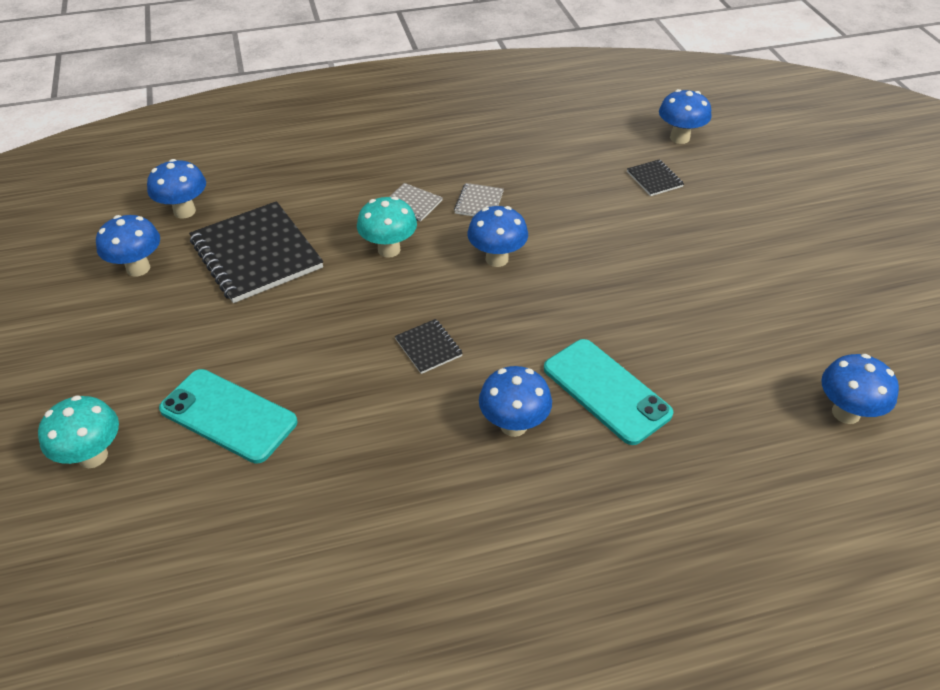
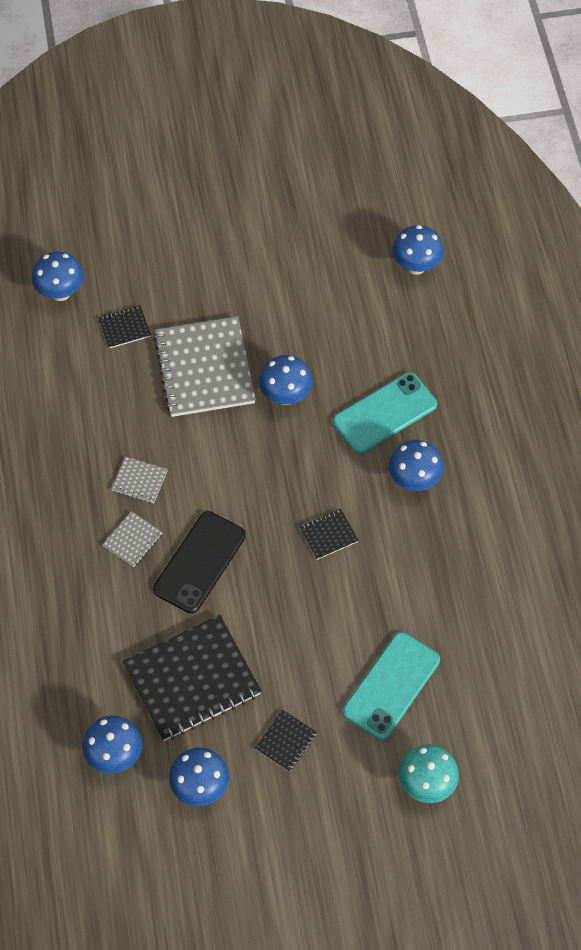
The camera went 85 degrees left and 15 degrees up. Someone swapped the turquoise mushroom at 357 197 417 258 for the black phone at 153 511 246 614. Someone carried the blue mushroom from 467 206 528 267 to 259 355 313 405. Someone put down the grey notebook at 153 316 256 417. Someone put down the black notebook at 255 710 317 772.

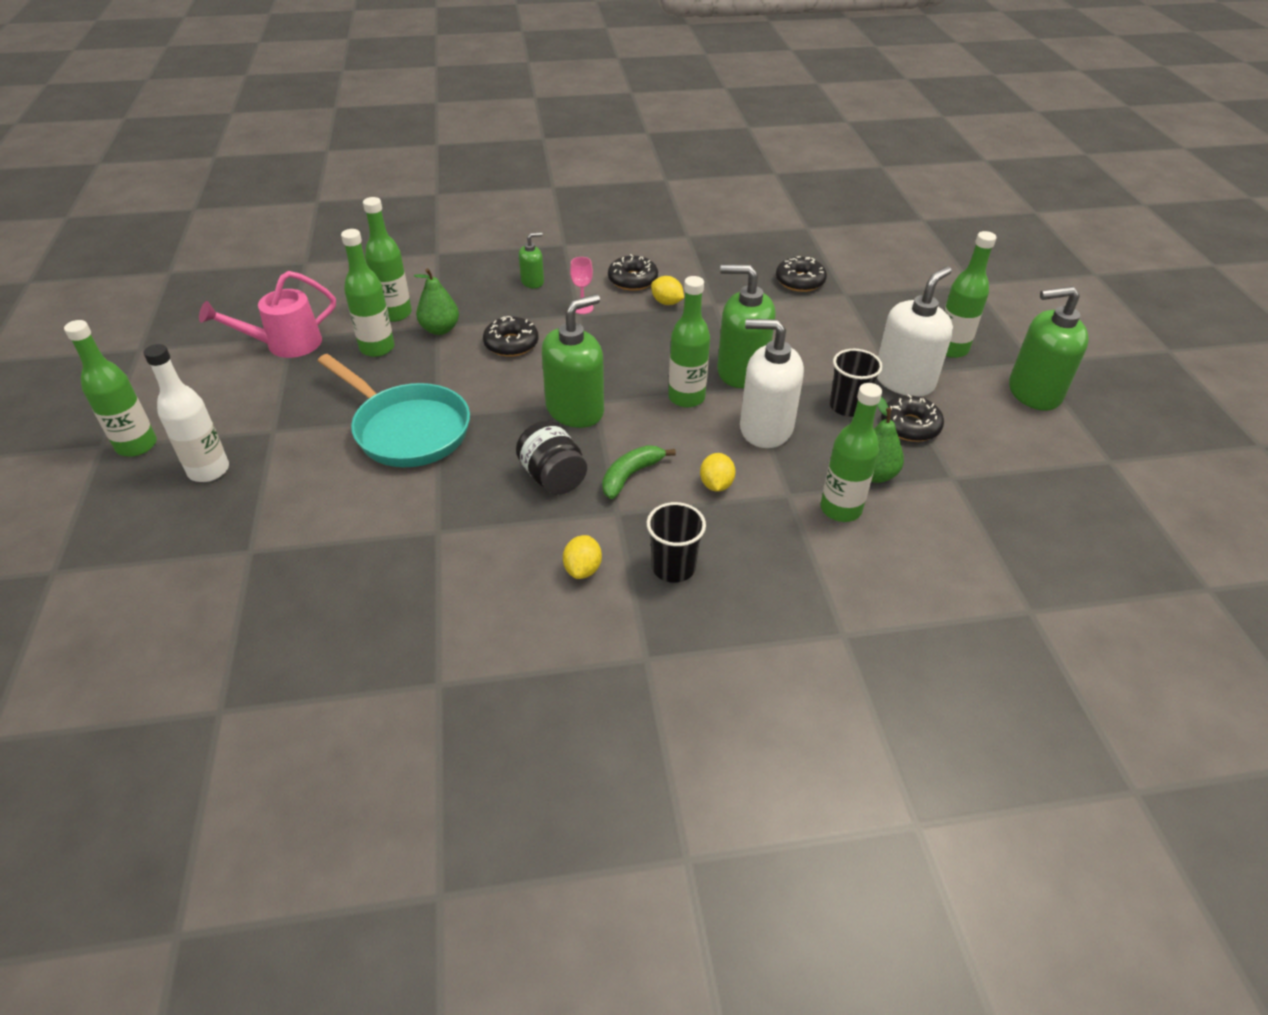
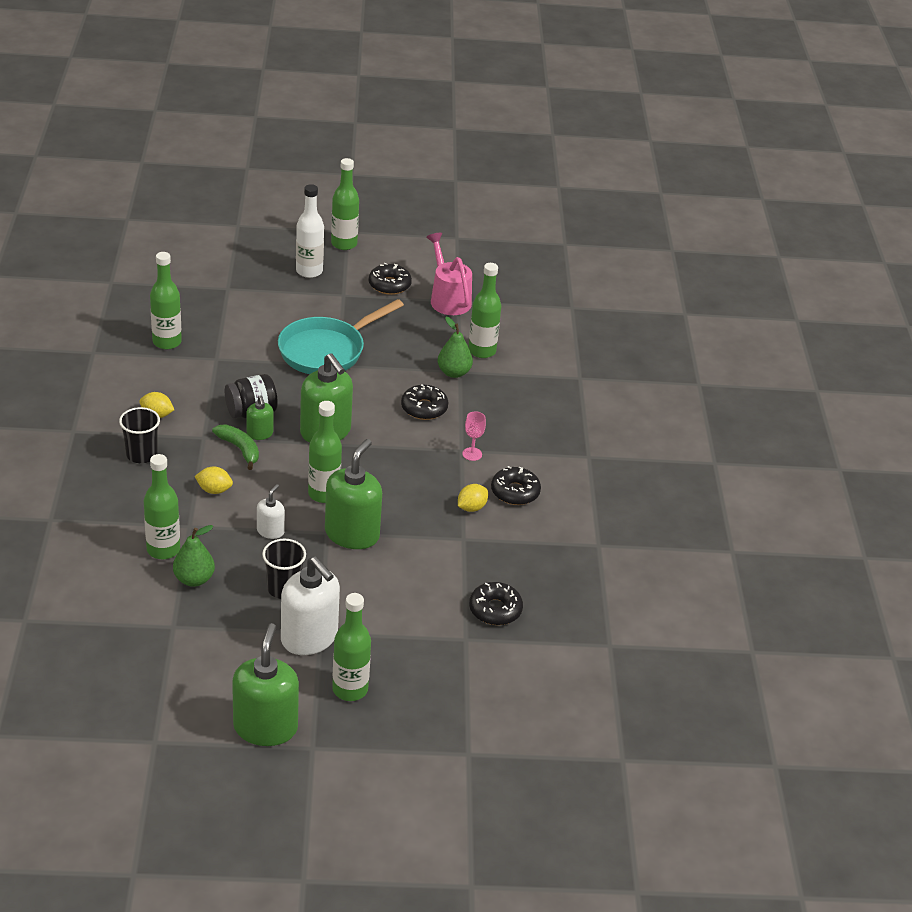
The camera went 95 degrees right and 5 degrees down. Someone carried the green bottle from 341 229 395 357 to 150 252 182 349. Someone carried the green soap dispenser from 519 232 544 288 to 246 395 273 440. Someone scaled the white soap dispenser at 740 319 804 448 by 0.50. Someone carried the black donut from 881 394 944 442 to 369 263 412 295.

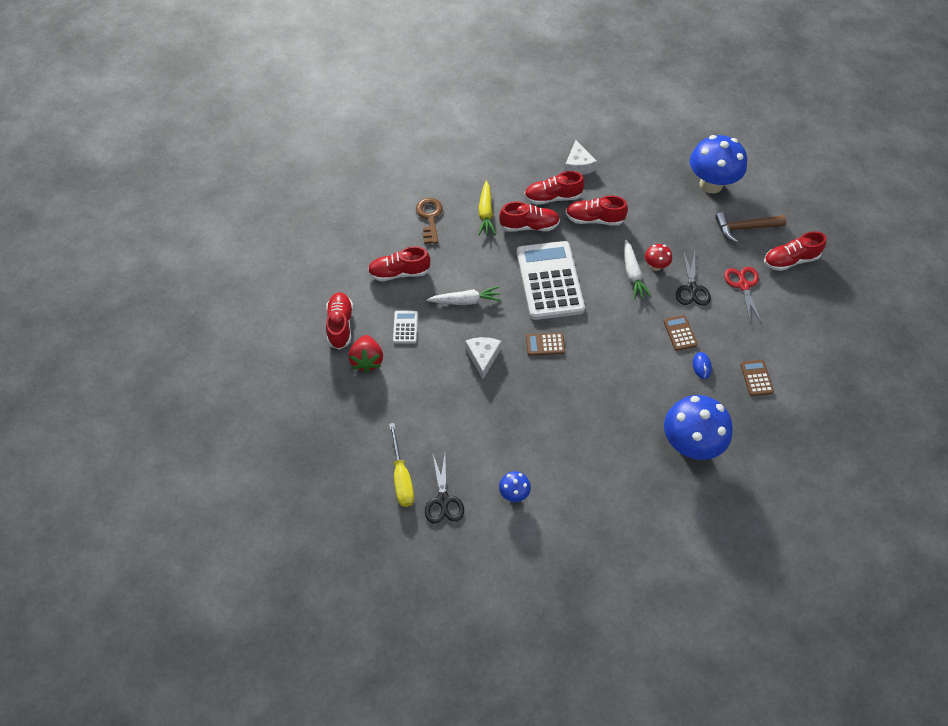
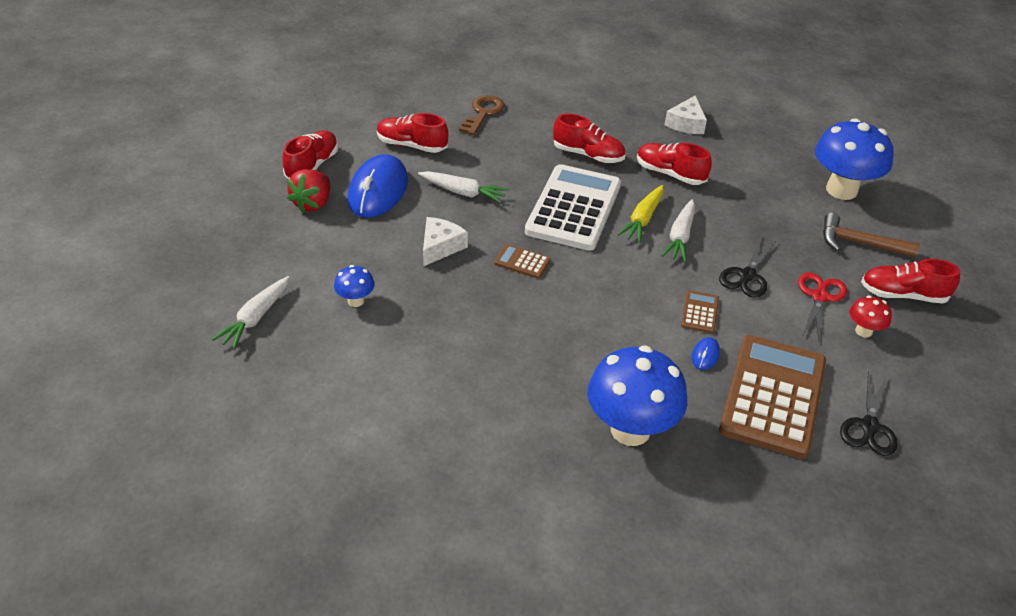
The camera went 25 degrees right and 15 degrees down. Someone took away the red shoe at 524 171 584 205. Someone carried the yellow carrot from 478 181 496 235 to 617 185 664 243. Someone carried the red mushroom from 645 244 672 271 to 850 295 892 338. Someone swapped the white calculator at 393 311 418 344 for the blue mouse at 348 154 408 218. Someone scaled the brown calculator at 740 360 774 396 by 2.41. Someone swapped the yellow screwdriver at 389 423 414 507 for the white carrot at 212 276 290 349. Someone carried the black scissors from 425 452 464 524 to 840 371 898 456. Someone carried the blue mushroom from 499 471 531 502 to 334 265 375 307.

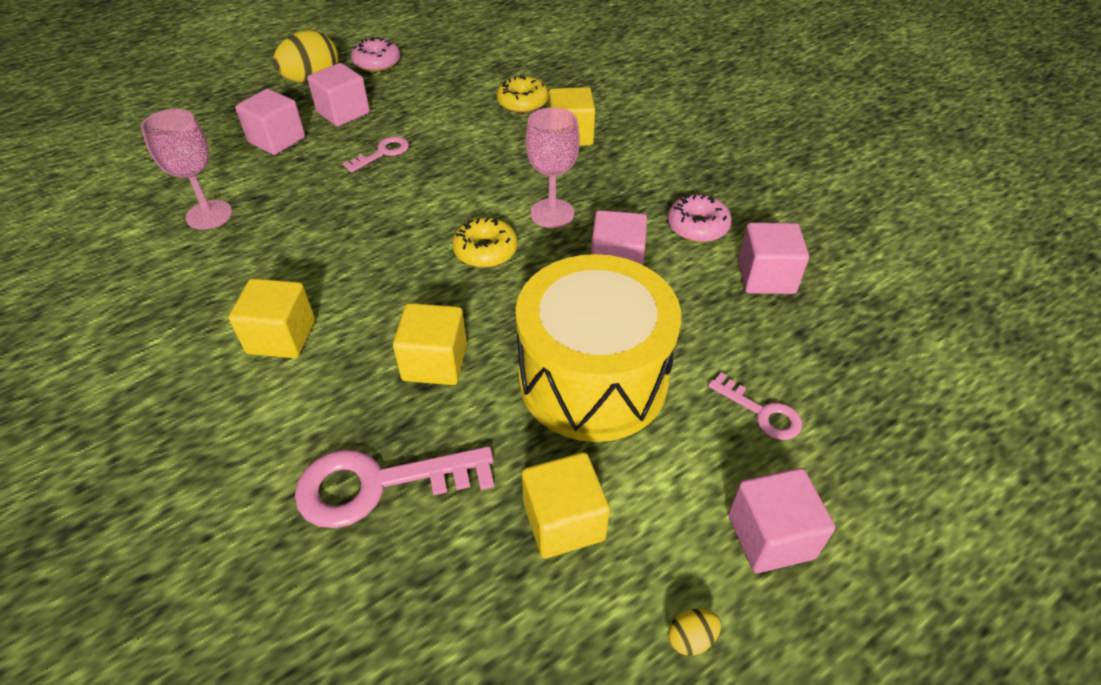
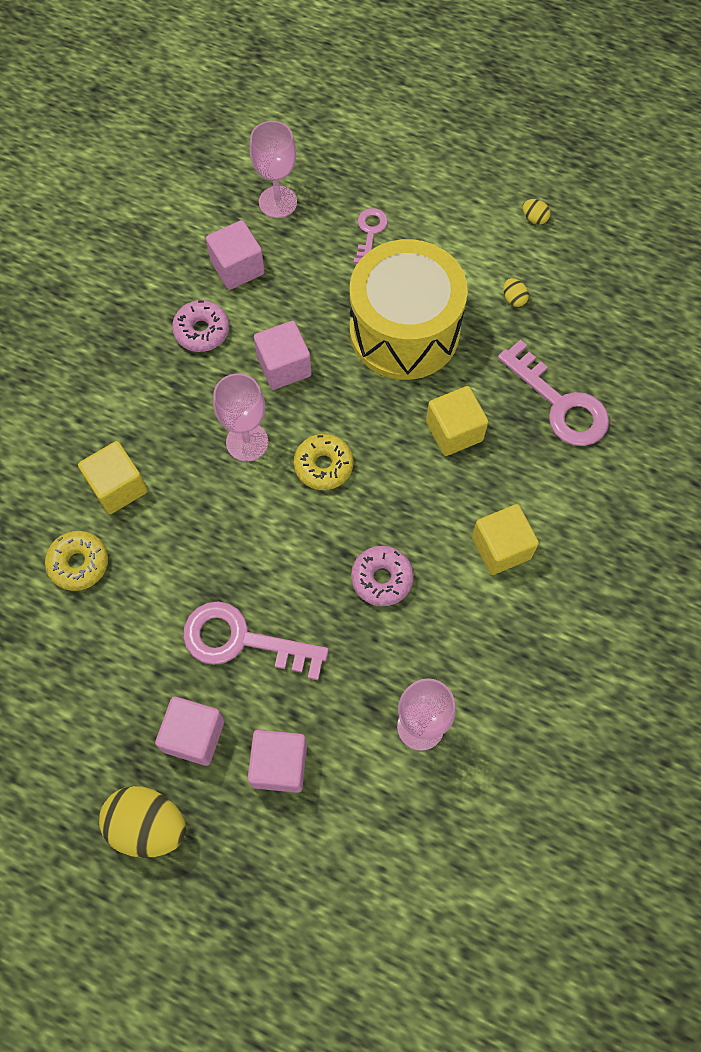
The camera went 120 degrees left and 20 degrees up. Someone carried the pink donut from 351 37 401 72 to 351 546 414 606. Someone scaled the pink key at 342 136 409 173 by 1.82. Someone swapped the yellow cube at 522 452 610 558 for the yellow egg at 503 278 529 307. Someone took away the pink cube at 728 468 835 573. Someone put down the pink goblet at 250 121 297 218.

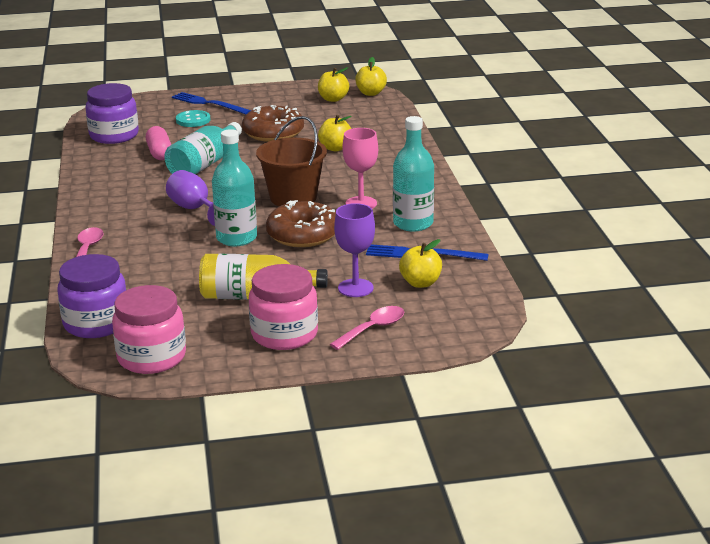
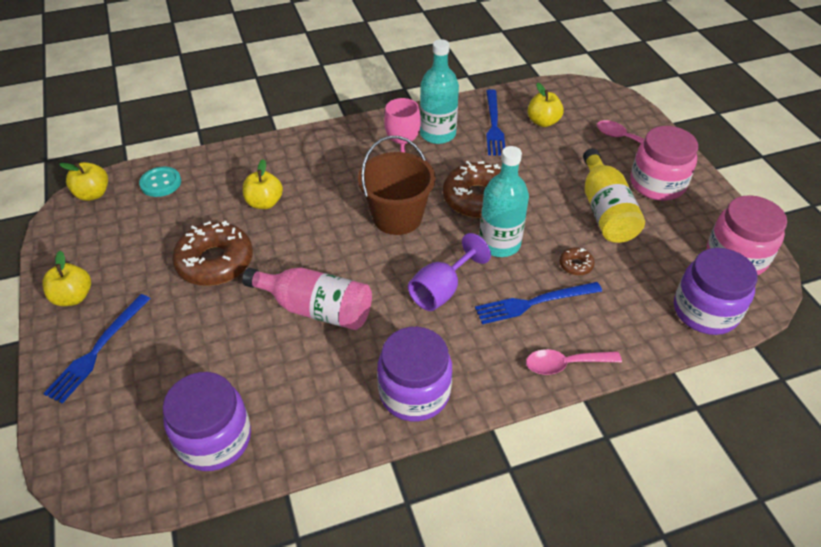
The camera went 100 degrees left and 20 degrees up. Someone carried the yellow apple from 318 67 349 102 to 43 251 91 306. Someone carried the turquoise button from 176 110 210 127 to 139 167 181 197. Someone repainted the turquoise bottle at 164 122 242 174, which became the pink bottle at 242 267 372 330. Someone took away the pink capsule at 146 126 171 160. Someone took away the purple goblet at 334 203 375 297. Someone put down the brown donut at 559 247 595 275. Someone put down the blue fork at 475 282 602 324. Someone put down the purple jar at 377 327 452 421.

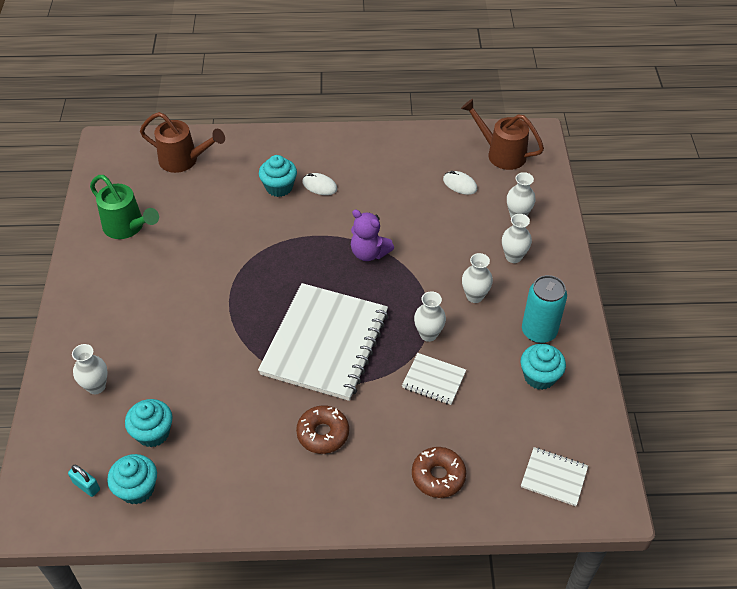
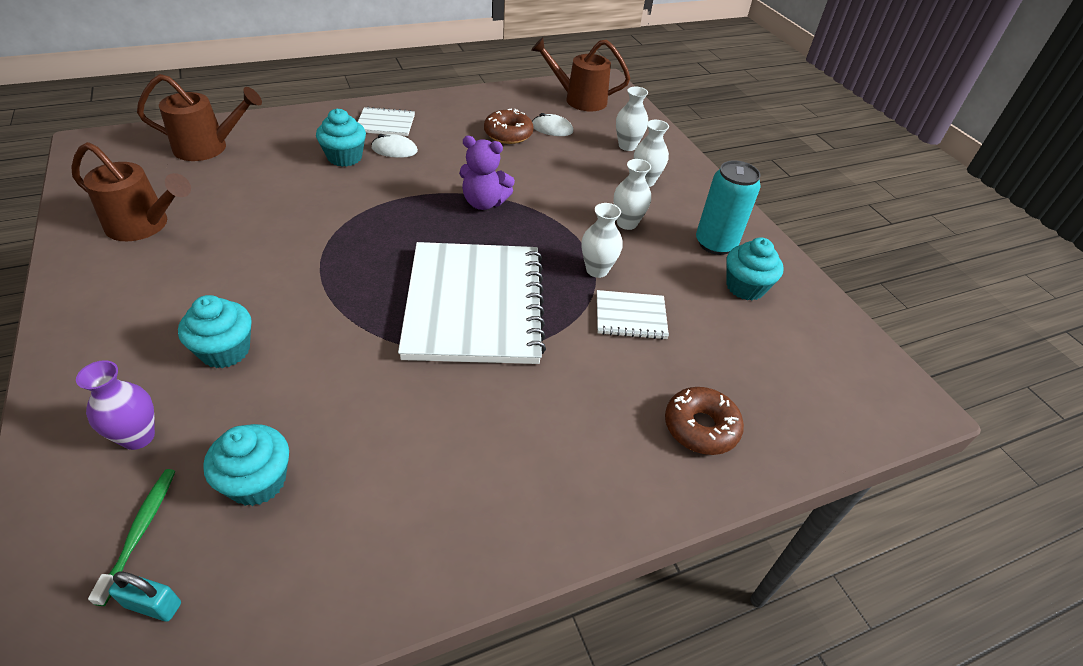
The camera went 25 degrees left and 5 degrees down. Someone repainted the green watering can at 90 175 159 239, which became the brown watering can at 71 142 191 241. Someone repainted the white vase at 72 344 108 394, which became the purple vase at 76 360 155 450. Someone carried the brown donut from 296 405 349 454 to 484 109 534 144. Someone carried the white notebook from 521 447 588 506 to 358 107 415 136. Someone carried the turquoise cupcake from 107 454 157 505 to 178 295 252 368. Someone put down the green toothbrush at 88 469 176 606.

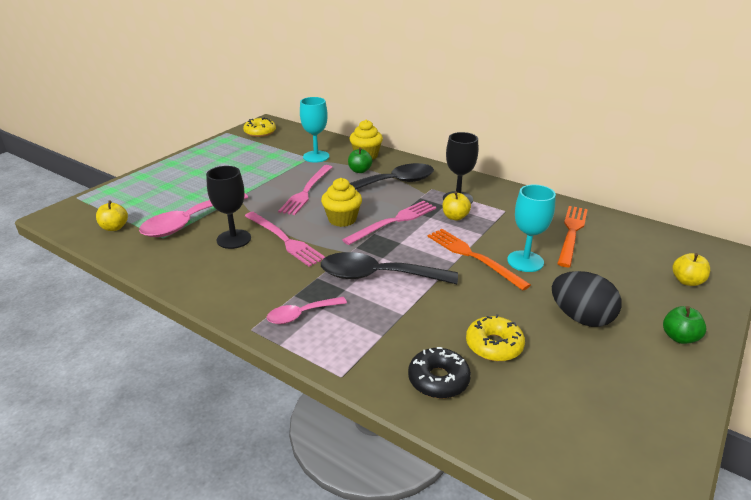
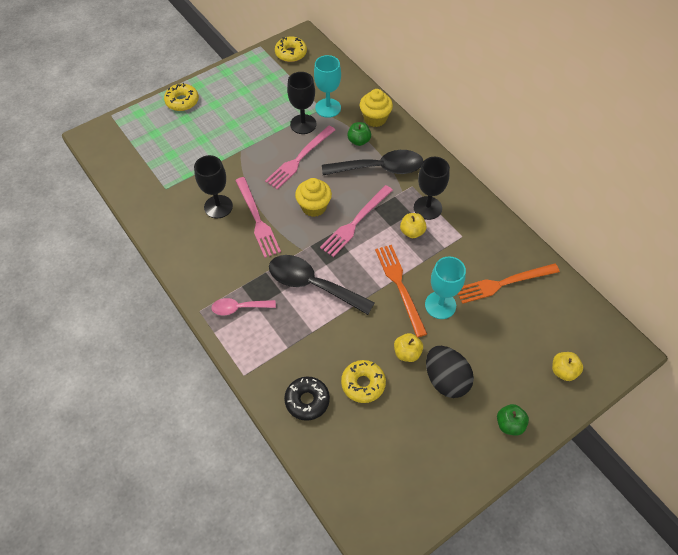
The camera went 20 degrees right and 25 degrees up. Someone took away the pink spoon at 139 193 248 237. Someone carried the yellow apple from 96 201 128 231 to 394 333 423 362. Someone rotated the pink fork at 342 201 436 245 by 150 degrees clockwise. Someone rotated the orange fork at 557 206 588 267 by 150 degrees counterclockwise. Someone put down the black goblet at 287 72 316 134. Someone put down the yellow donut at 164 83 199 111.

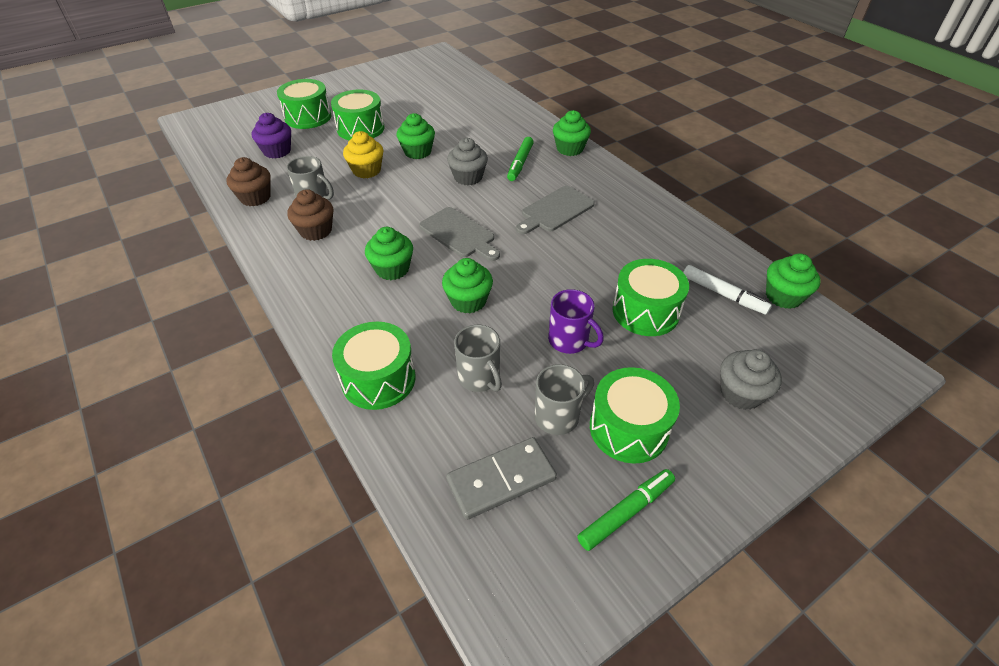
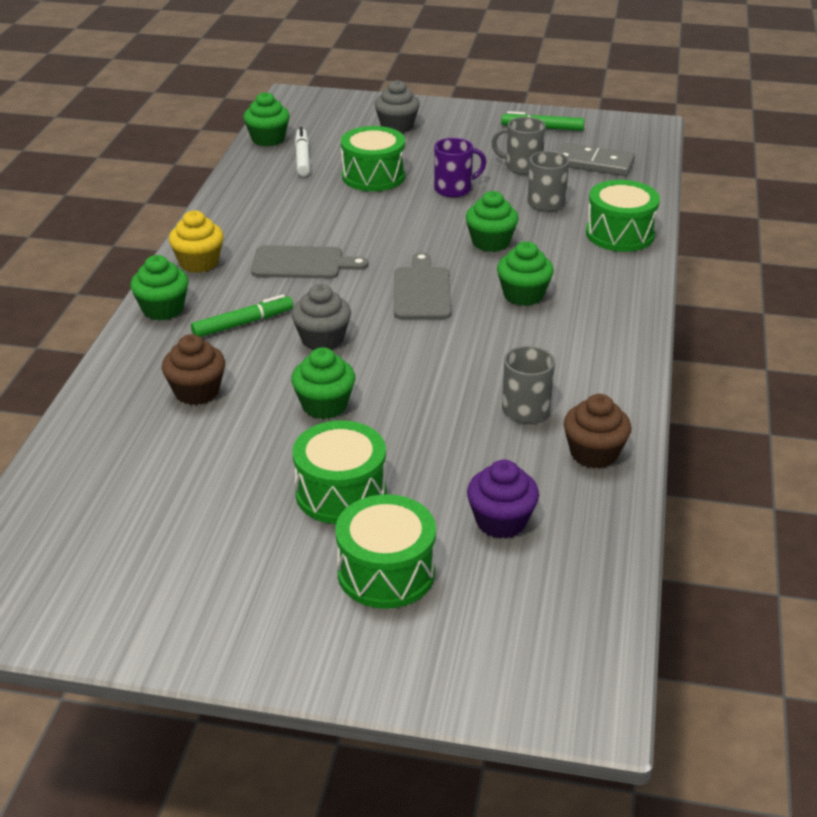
The camera went 135 degrees left and 10 degrees down. Someone carried the yellow cupcake from 343 131 384 178 to 169 210 224 273. Someone carried the brown cupcake from 288 189 333 241 to 162 334 225 405. Someone rotated the purple mug at 548 289 604 354 by 75 degrees clockwise. Someone took away the green drum at 590 367 680 463.

